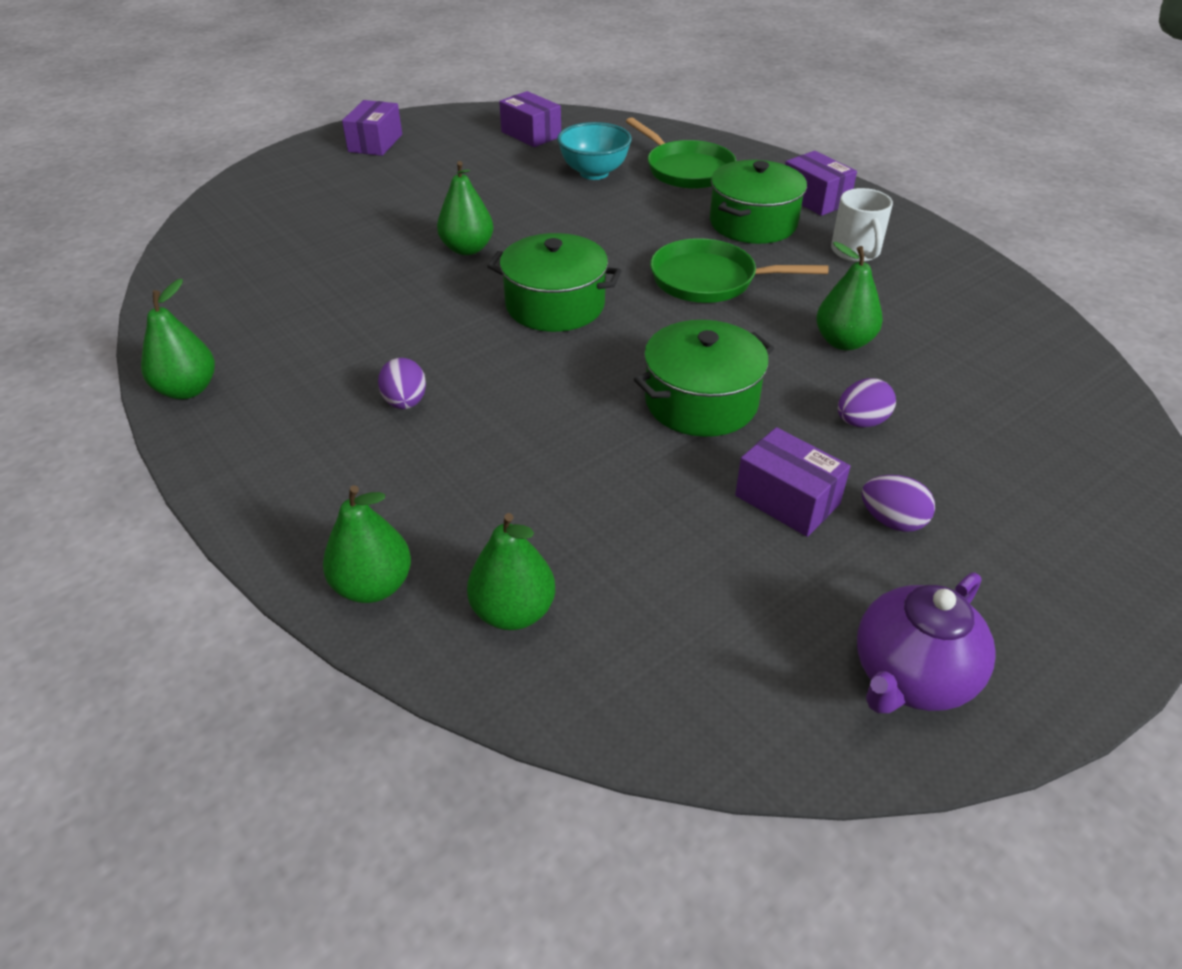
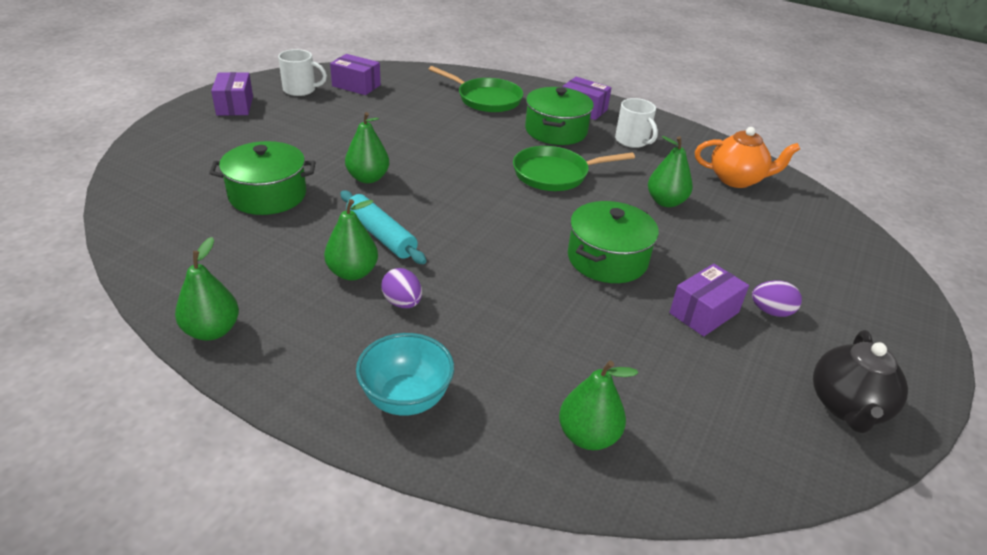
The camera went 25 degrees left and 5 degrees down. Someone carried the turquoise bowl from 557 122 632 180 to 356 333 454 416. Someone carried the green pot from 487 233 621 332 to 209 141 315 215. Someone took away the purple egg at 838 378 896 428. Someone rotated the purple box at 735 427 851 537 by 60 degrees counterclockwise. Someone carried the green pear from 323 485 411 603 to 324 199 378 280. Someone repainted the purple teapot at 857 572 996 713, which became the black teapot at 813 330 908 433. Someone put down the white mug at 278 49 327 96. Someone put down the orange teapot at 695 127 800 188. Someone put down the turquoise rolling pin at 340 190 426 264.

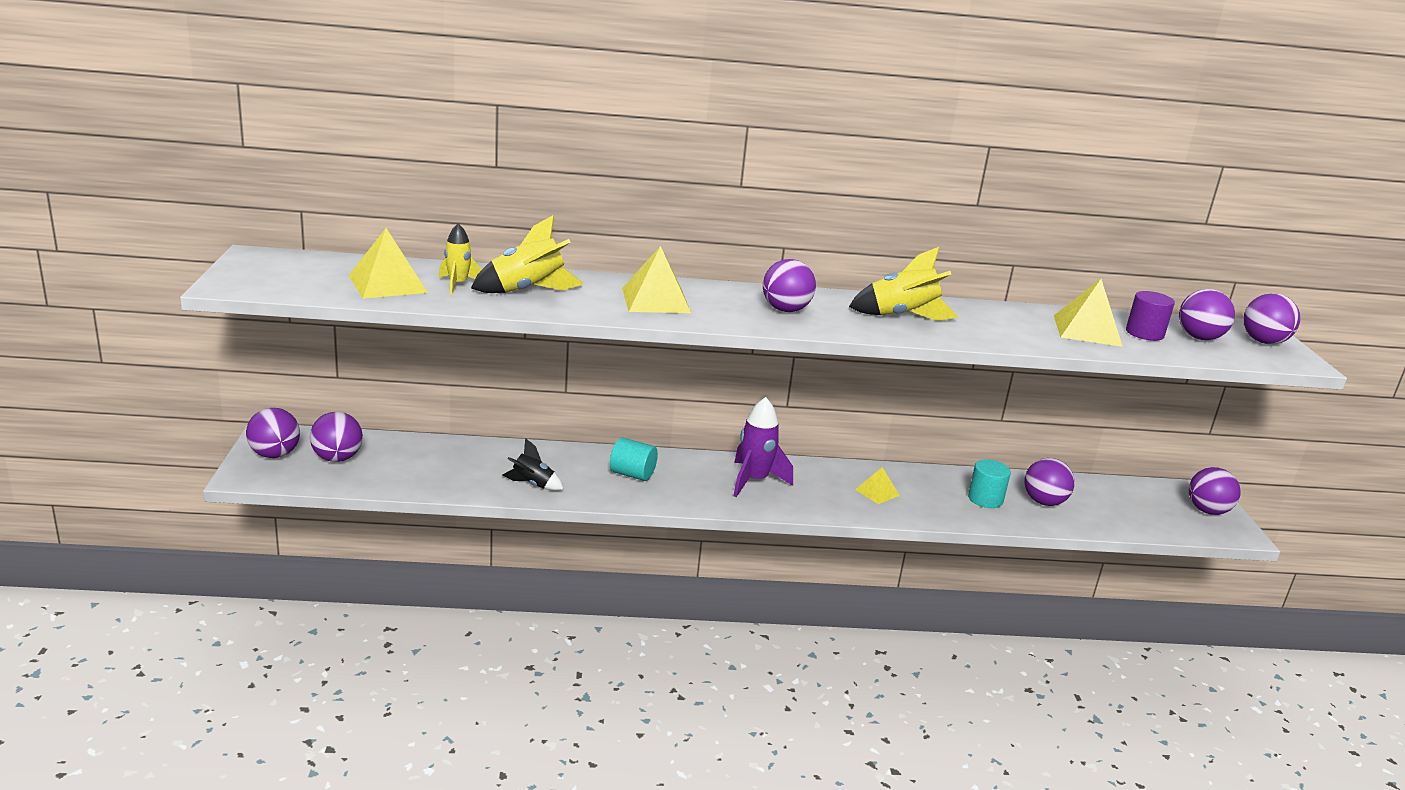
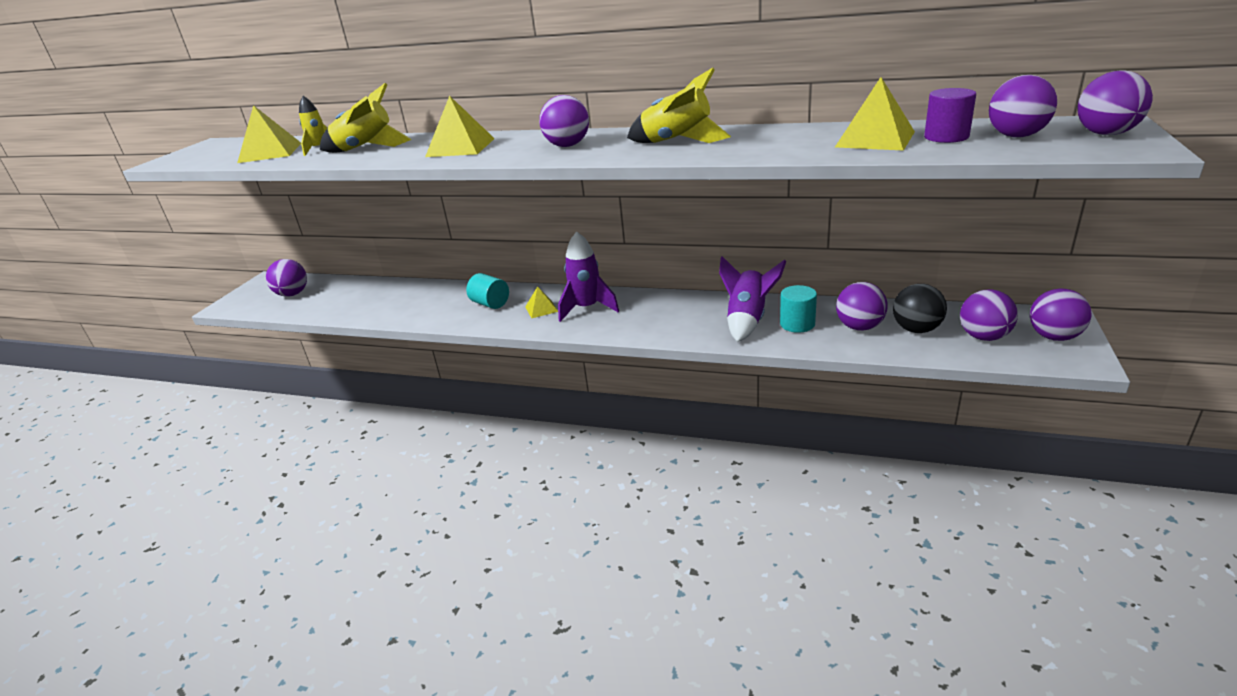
The camera went 25 degrees right and 5 degrees up. Someone carried the purple ball from 246 408 300 458 to 960 290 1018 341. Someone took away the black rocket at 502 438 563 491. Someone carried the yellow pyramid from 855 467 900 504 to 525 286 558 318. Someone put down the purple rocket at 719 256 786 342. Someone put down the black ball at 893 284 947 333.

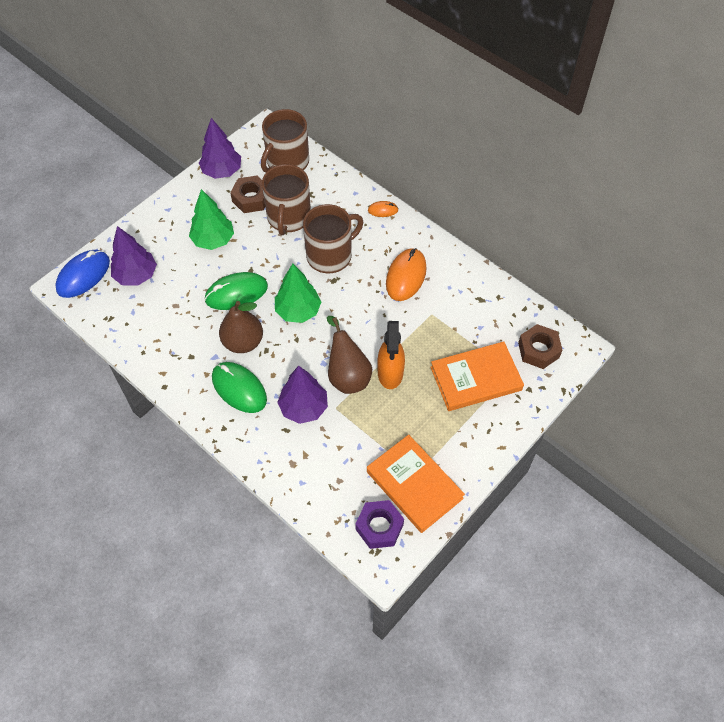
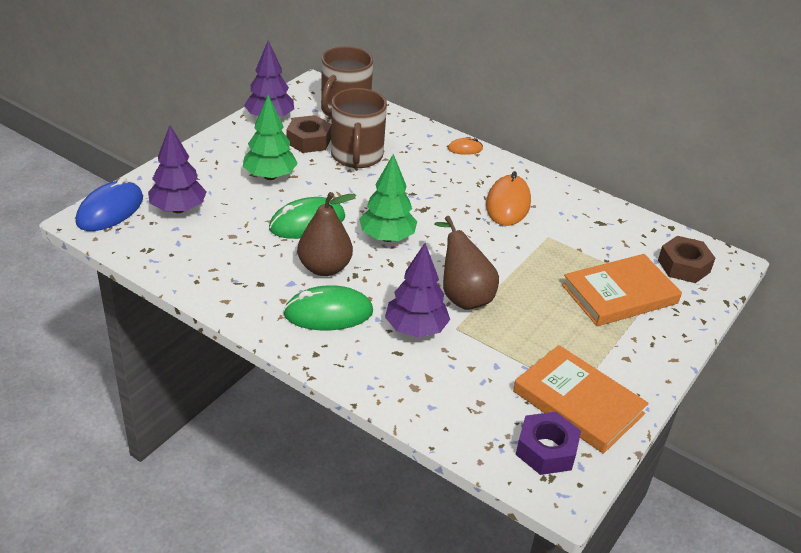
The camera went 10 degrees left and 20 degrees down. Someone took away the brown mug at 303 204 363 273. Someone took away the orange spray bottle at 377 321 405 389. Someone rotated the green mouse at 212 362 267 413 by 45 degrees counterclockwise.

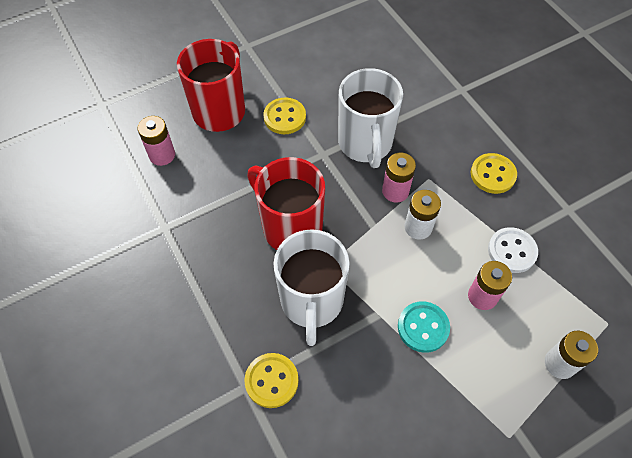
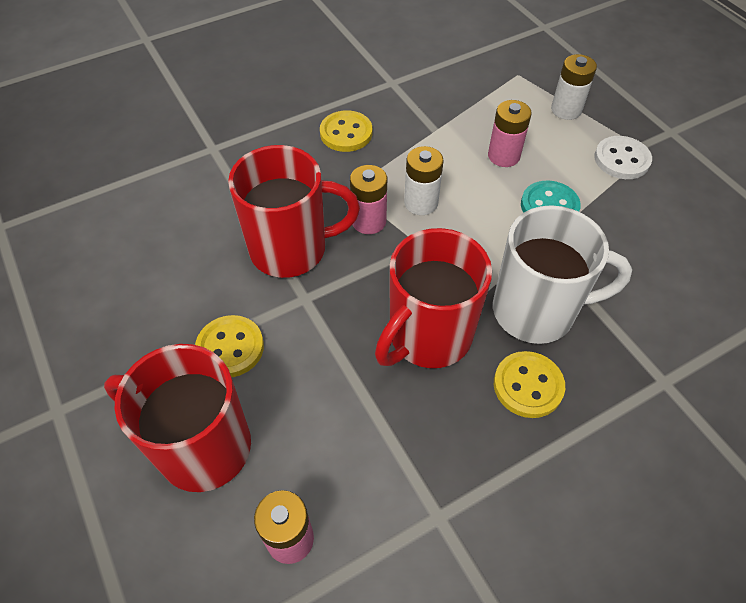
The camera went 90 degrees left and 5 degrees down. Someone repainted the white mug at 338 68 403 168, which became the red mug at 228 145 360 278. Someone carried the white button from 488 227 538 273 to 594 136 652 179. Someone carried the yellow button from 244 353 299 408 to 494 351 565 418.

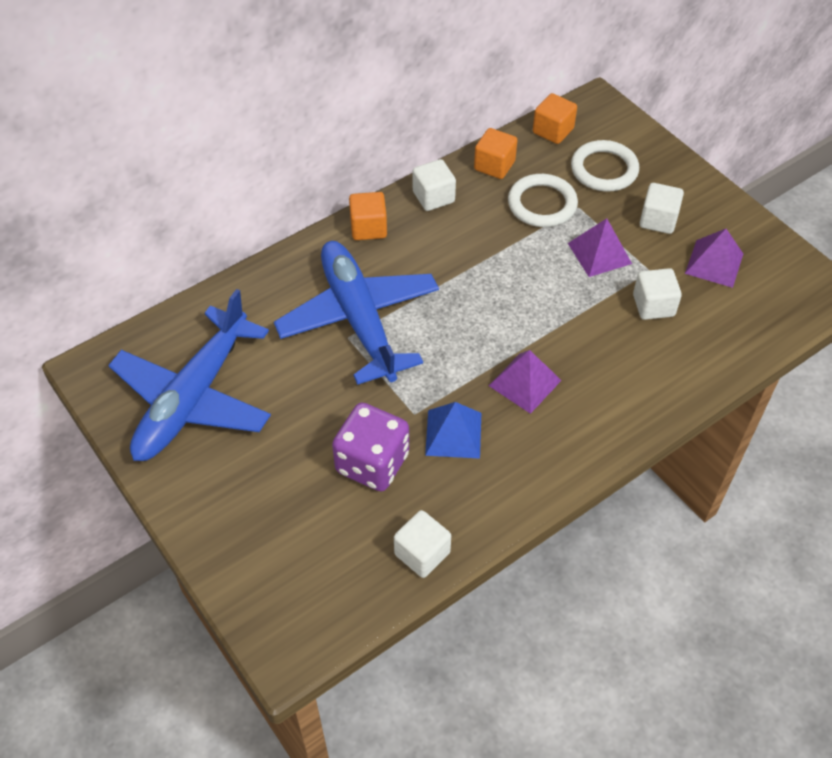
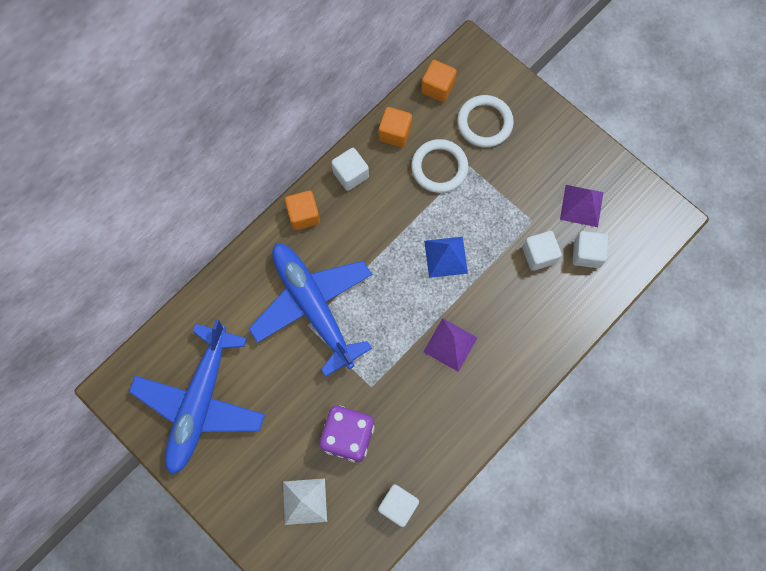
The camera went 10 degrees left and 20 degrees up. Someone carried the white cube from 640 183 684 234 to 573 231 608 268. Someone took away the purple pyramid at 568 218 632 277. Someone carried the blue pyramid from 425 402 481 459 to 424 237 468 278. Someone put down the white pyramid at 283 478 327 525.

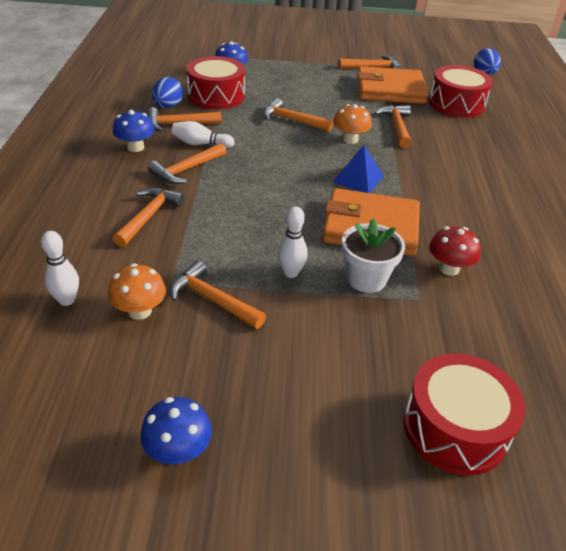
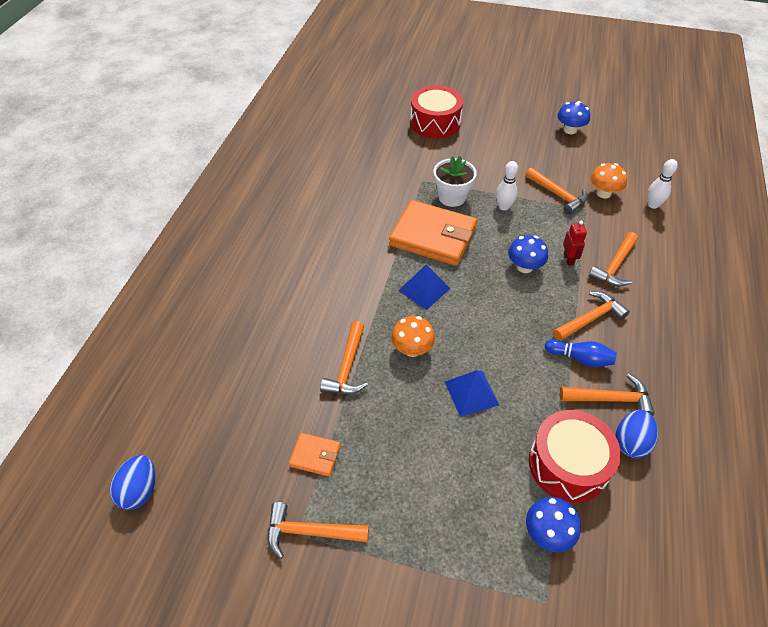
The camera went 165 degrees left and 10 degrees up. Someone took away the red drum at 429 65 493 118. Someone scaled the orange wallet at 357 66 428 104 by 0.45. Someone swapped the orange hammer at 263 98 333 132 for the blue pyramid at 445 370 499 417. Someone carried the blue mushroom from 113 110 155 152 to 508 235 548 273. Someone repainted the white bowling pin at 172 121 234 148, which became the blue bowling pin at 545 339 617 367. Someone took away the red mushroom at 429 226 481 276. Someone put down the red robot at 563 221 587 266.

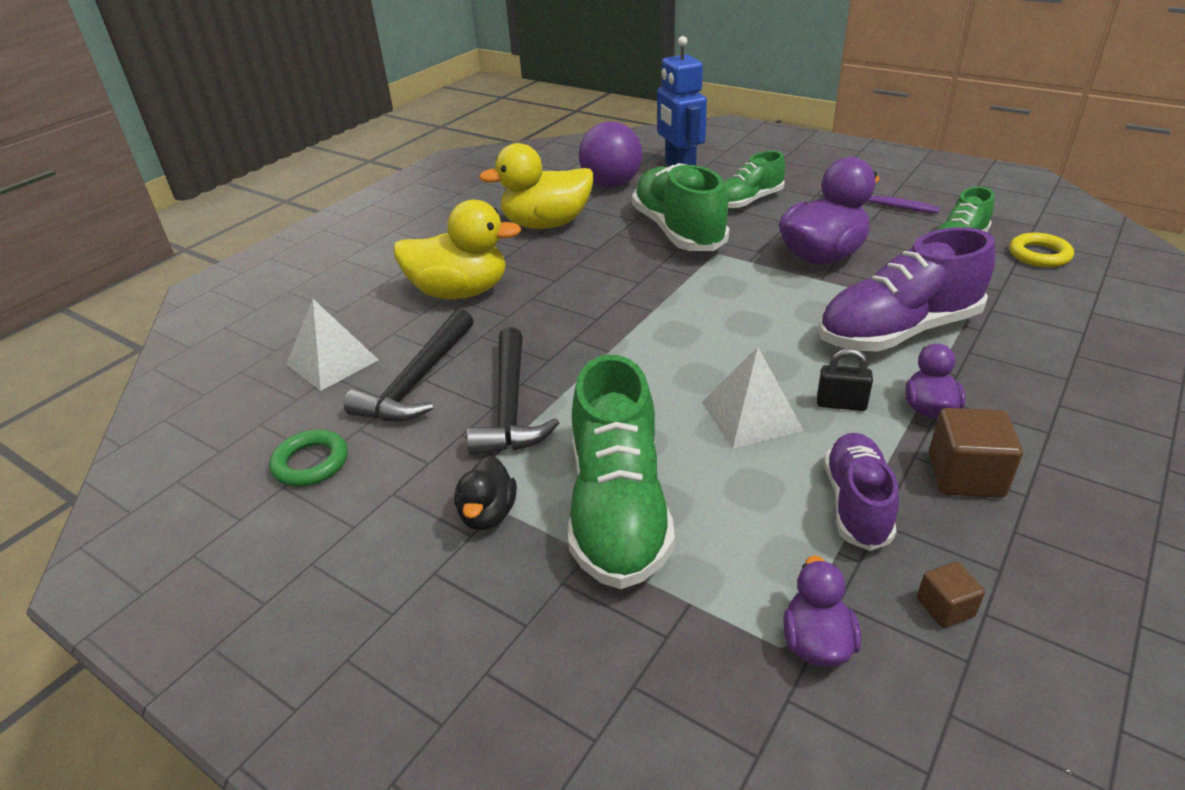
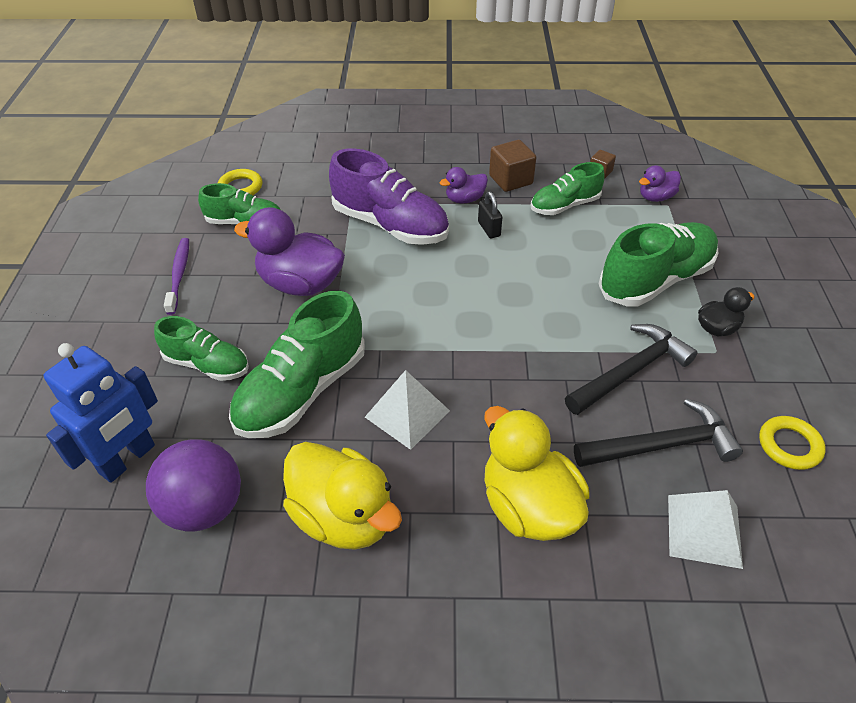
The camera went 125 degrees left and 10 degrees up. Someone carried the white pyramid from 702 347 804 449 to 365 370 450 450. Someone repainted the green ring at 269 430 348 487, which became the yellow ring at 759 416 826 470. Someone repainted the purple shoe at 824 433 899 551, which became the green shoe at 530 162 605 215.

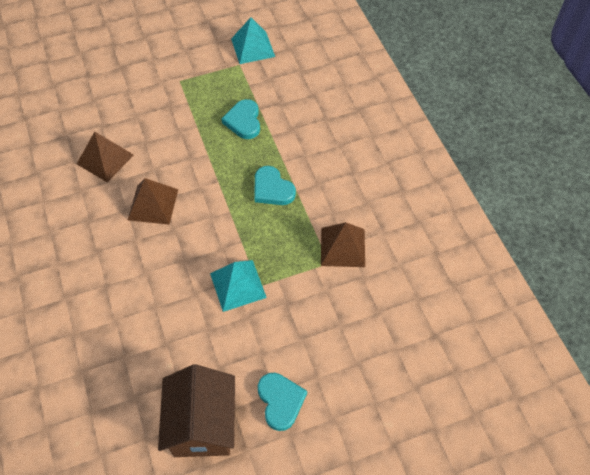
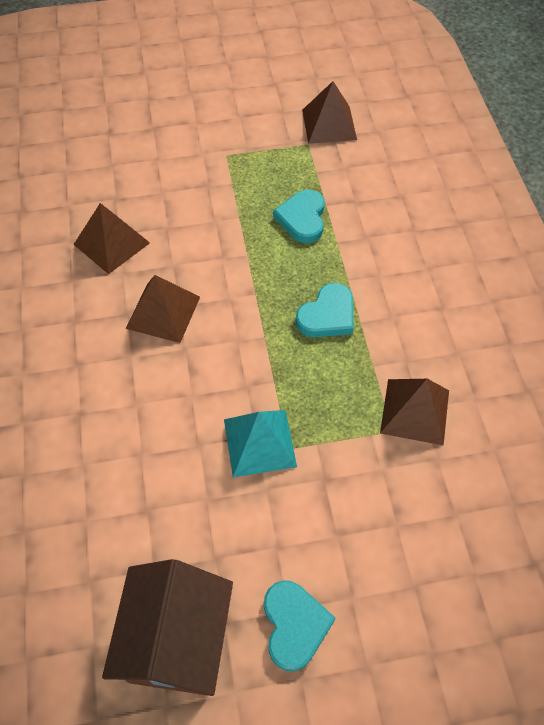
The camera went 10 degrees right and 0 degrees up. Someone repainted the turquoise pyramid at 231 17 275 64, which became the brown pyramid at 302 81 357 144. Someone rotated the turquoise heart at 254 166 296 205 by 105 degrees counterclockwise.

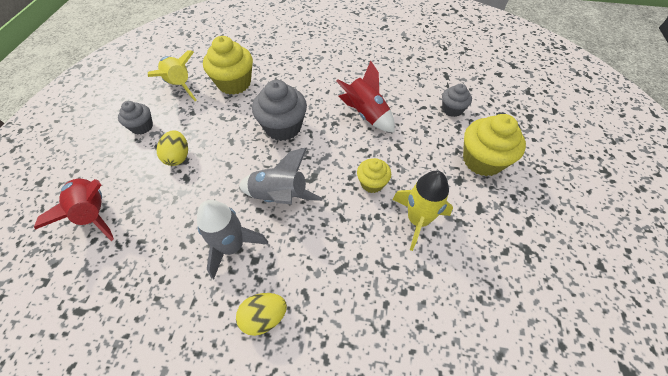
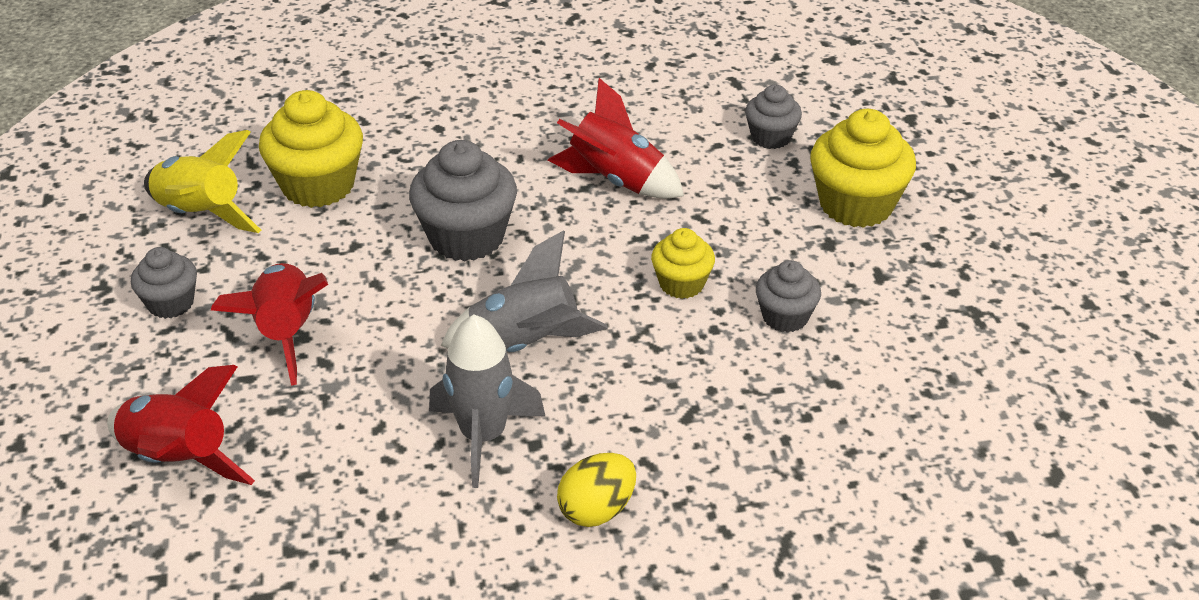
The camera went 20 degrees left and 15 degrees down. Someone swapped the yellow egg at 156 130 188 166 for the red rocket at 211 263 328 386. Someone swapped the yellow rocket at 392 171 453 251 for the grey cupcake at 756 260 821 333.

